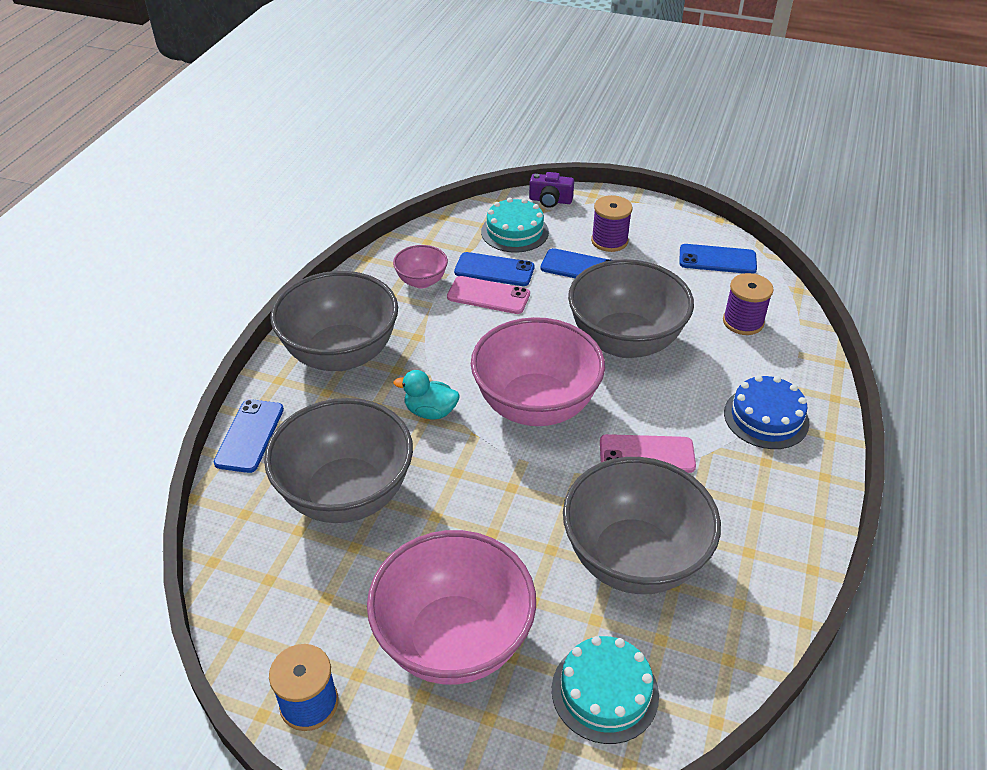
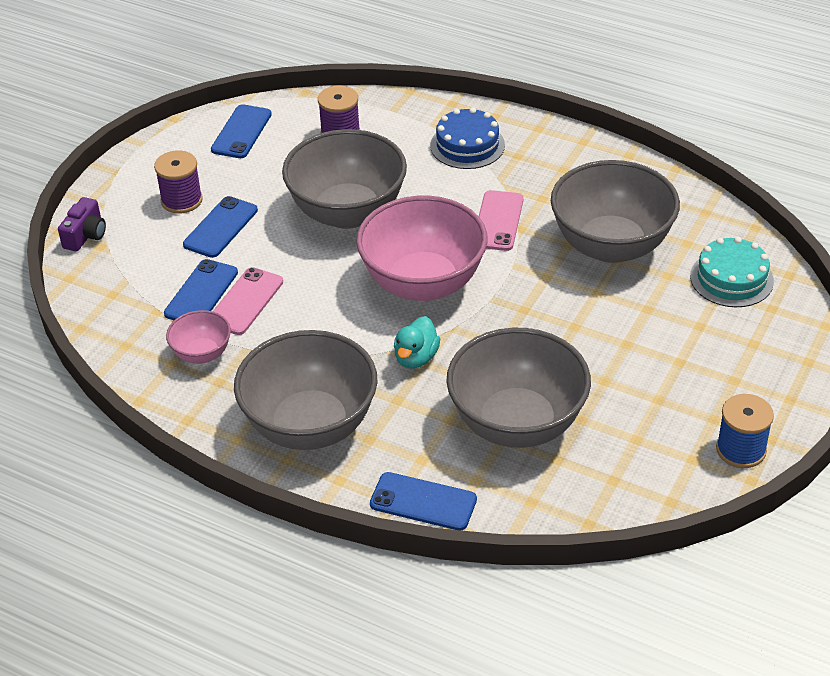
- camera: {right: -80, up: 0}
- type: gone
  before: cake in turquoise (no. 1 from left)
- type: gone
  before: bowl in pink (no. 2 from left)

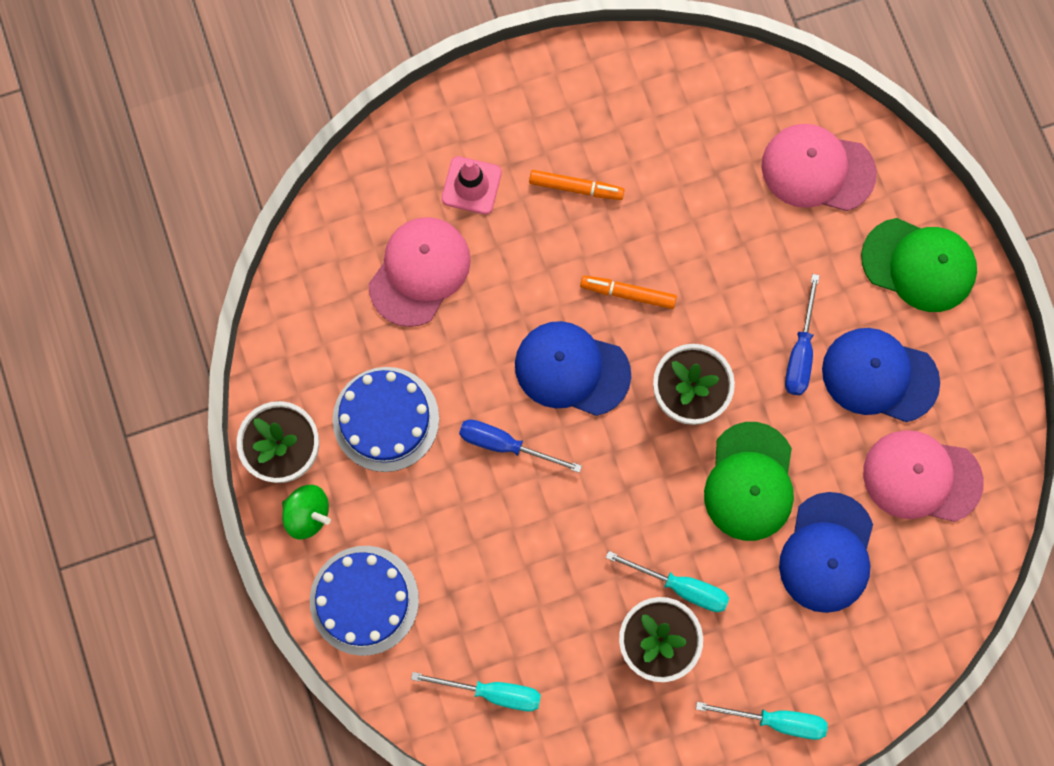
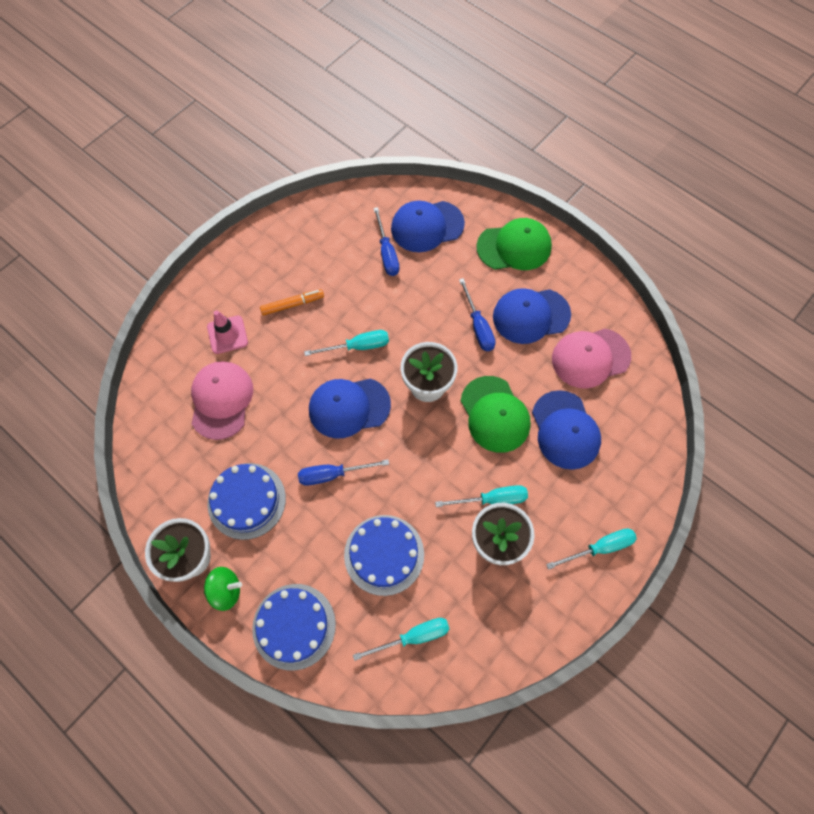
- camera: {right: -30, up: -10}
- type: repainted
  before: cap in pink (no. 2 from left)
  after: cap in blue (no. 2 from left)
- type: swapped
  before: marker in orange (no. 2 from left)
  after: screwdriver in turquoise (no. 1 from left)
- type: new
  after: screwdriver in blue (no. 2 from left)
- type: new
  after: cake in blue (no. 3 from left)

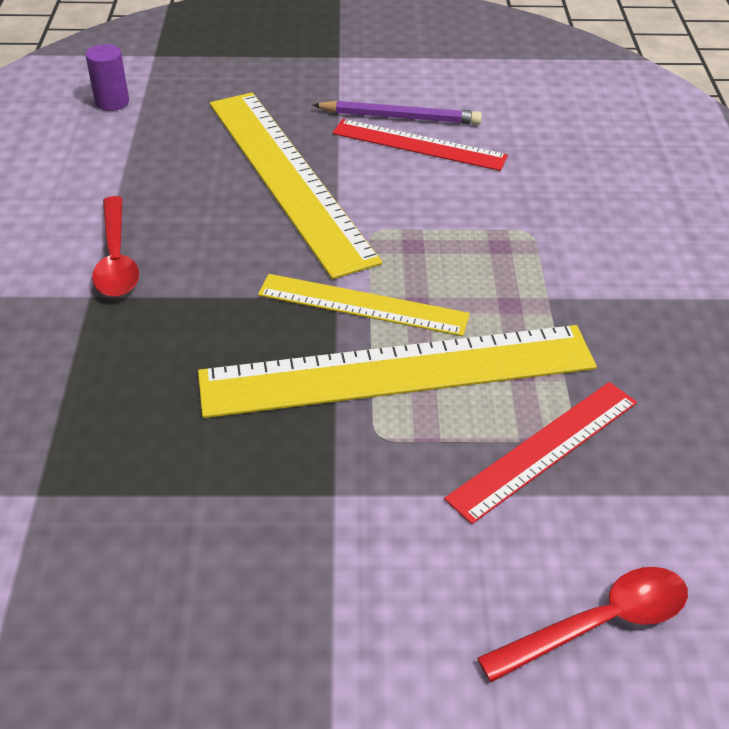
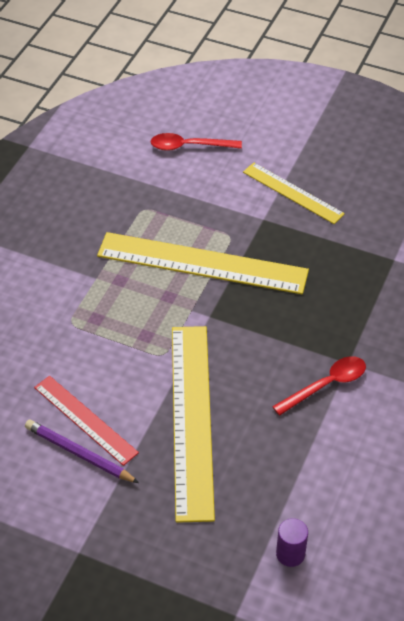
- camera: {right: -155, up: 5}
- type: rotated
  before: spoon in red (no. 1 from left in the first image)
  turn: 45
- type: shifted
  before: ruler in yellow (no. 2 from left in the first image)
  after: ruler in yellow (no. 3 from left)
- type: gone
  before: ruler in red (no. 2 from left)

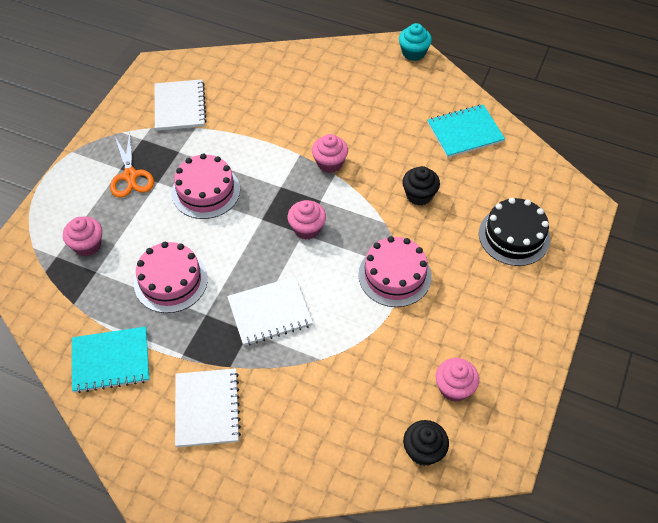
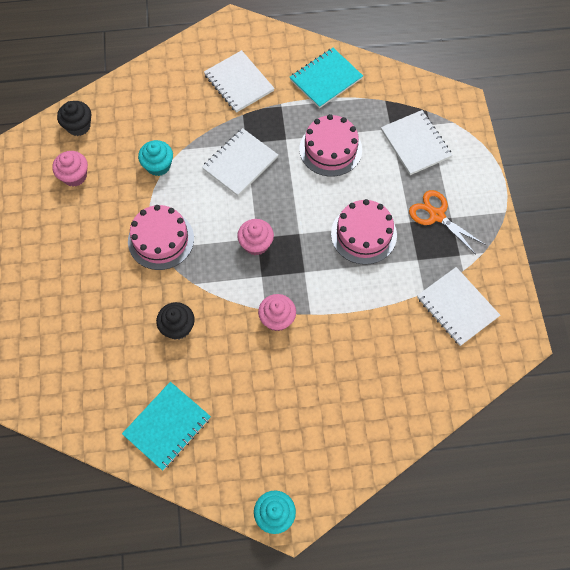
- camera: {right: 150, up: 10}
- type: gone
  before: cake in black
- type: swapped
  before: cupcake in pink (no. 1 from left)
  after: notebook in white (no. 3 from left)
- type: new
  after: cupcake in turquoise (no. 1 from left)

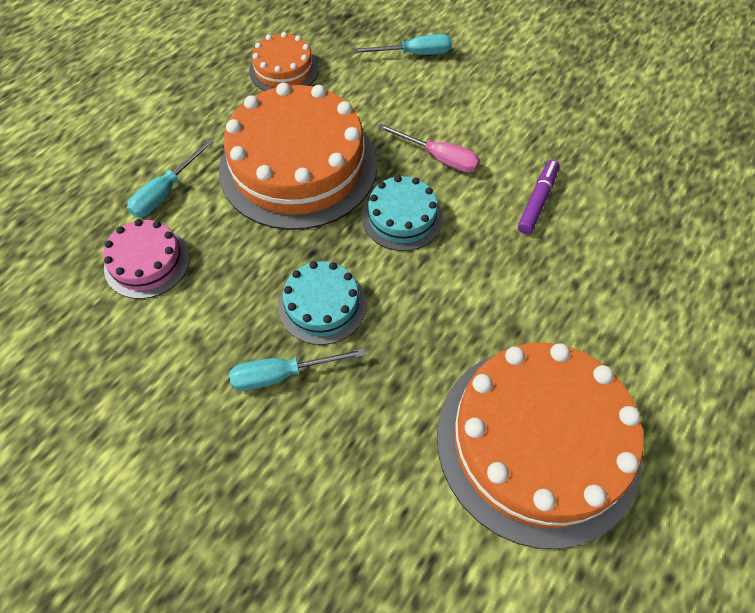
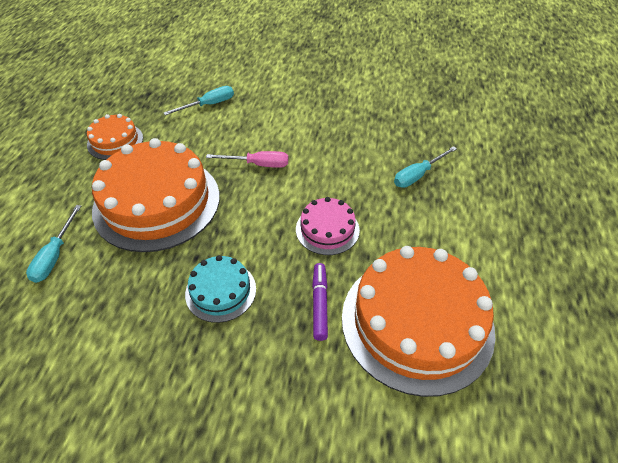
- camera: {right: -25, up: -10}
- type: shifted
  before: marker in purple
- type: gone
  before: cake in turquoise (no. 2 from left)
- type: shifted
  before: cake in pink
- type: shifted
  before: screwdriver in turquoise (no. 2 from left in the first image)
  after: screwdriver in turquoise (no. 3 from left)

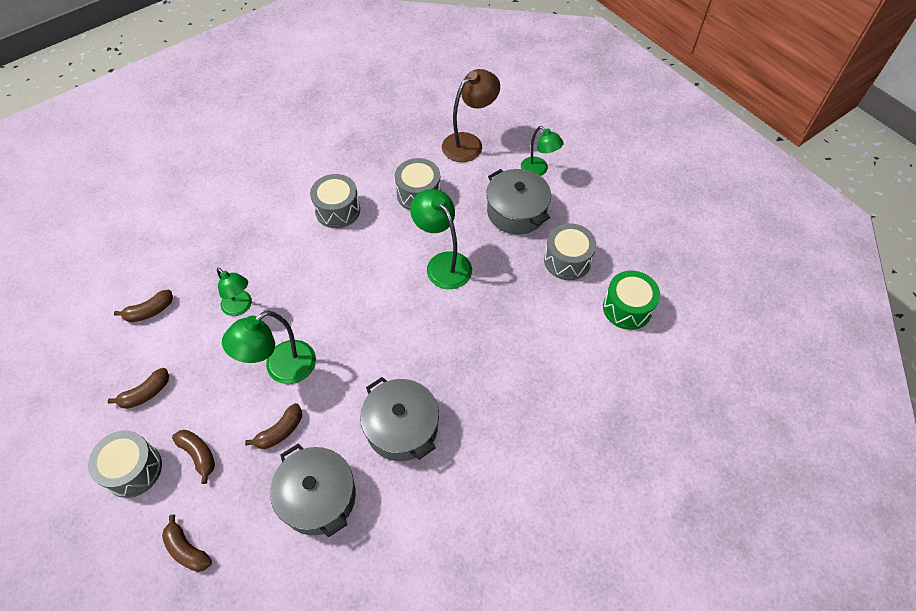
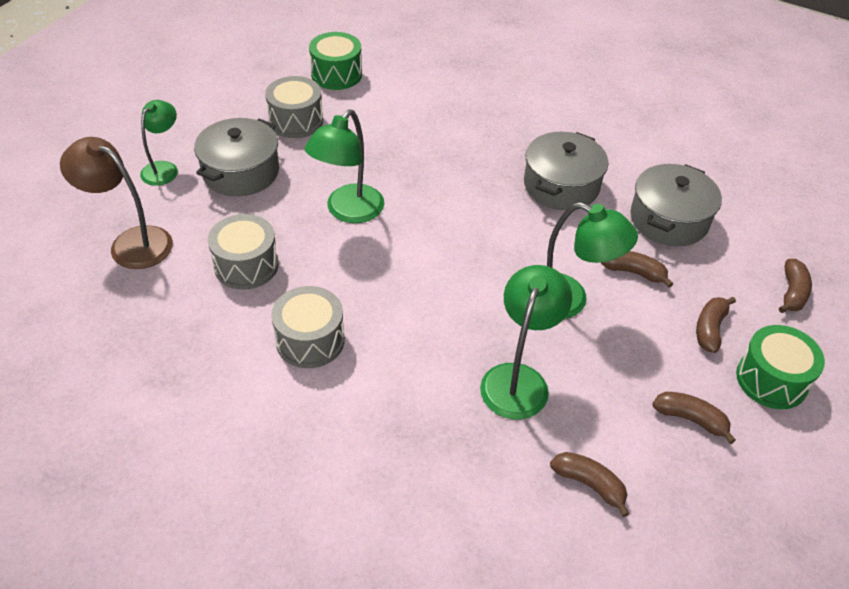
- camera: {right: -115, up: -10}
- type: scaled
  before: lamp in green (no. 1 from left in the first image)
  scale: 1.52
- type: repainted
  before: drum in grey (no. 1 from left)
  after: drum in green (no. 2 from left)

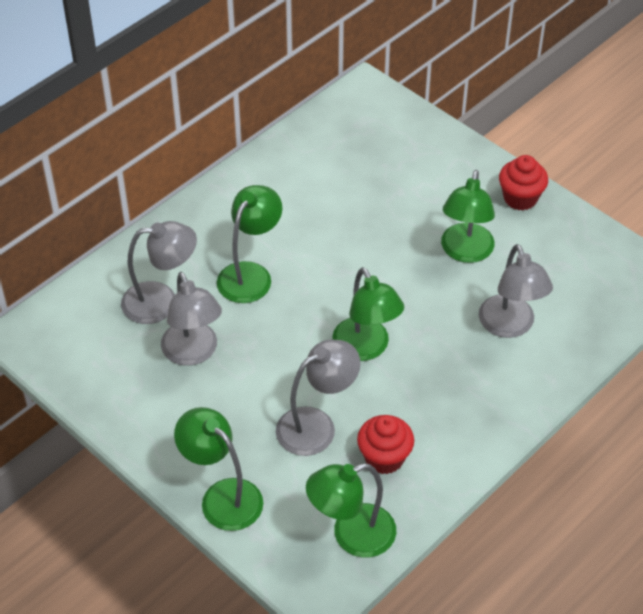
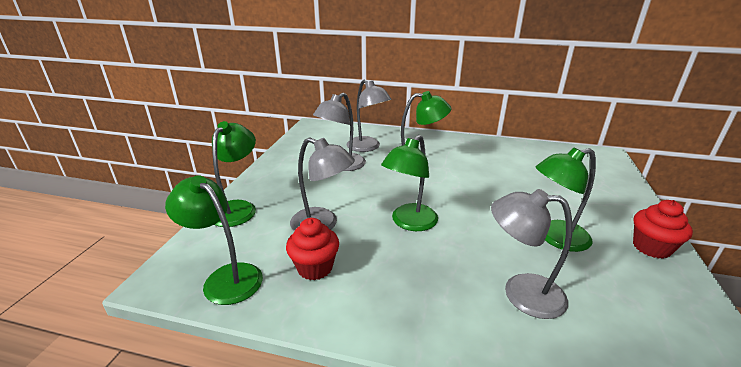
- camera: {right: 60, up: -20}
- type: rotated
  before: lamp in grey (no. 4 from left)
  turn: 60

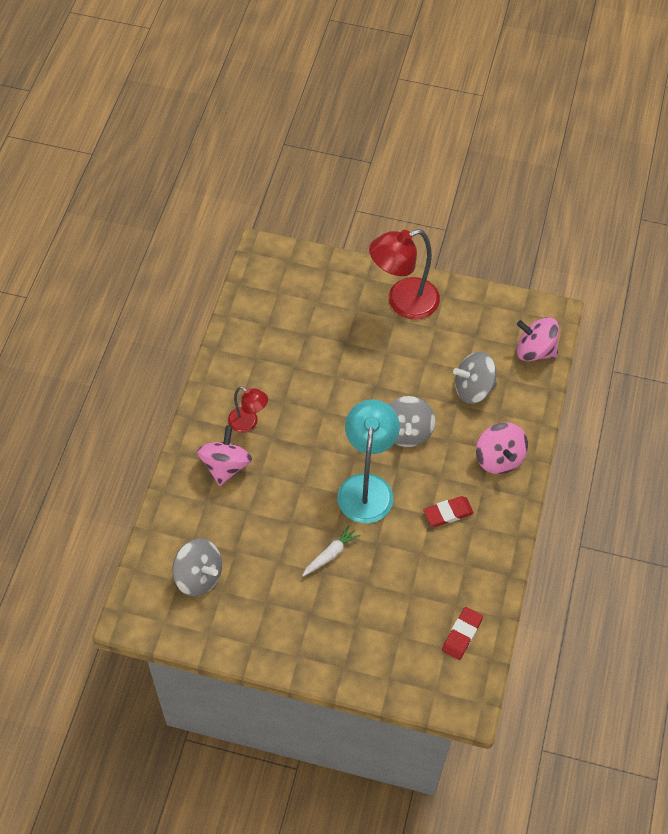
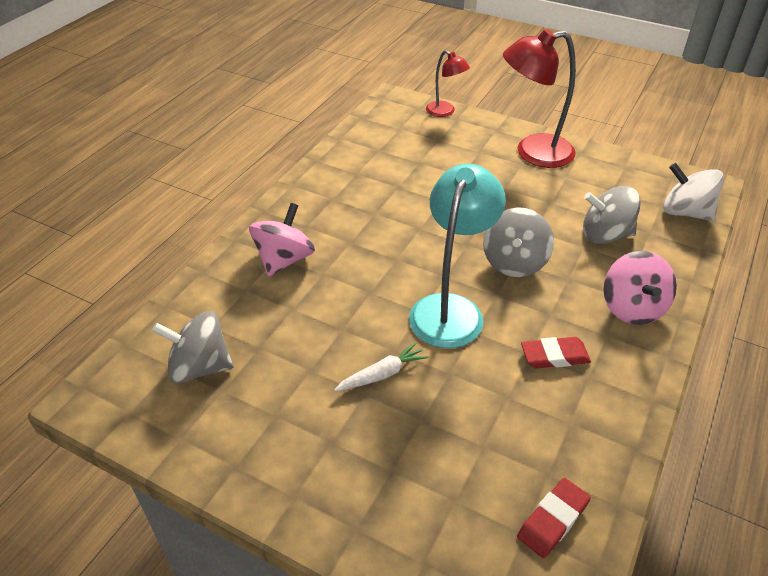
- camera: {right: 15, up: -15}
- type: repainted
  before: spinning top in pink (no. 3 from left)
  after: spinning top in white
- type: shifted
  before: lamp in red (no. 1 from left)
- type: rotated
  before: spinning top in grey (no. 1 from left)
  turn: 135

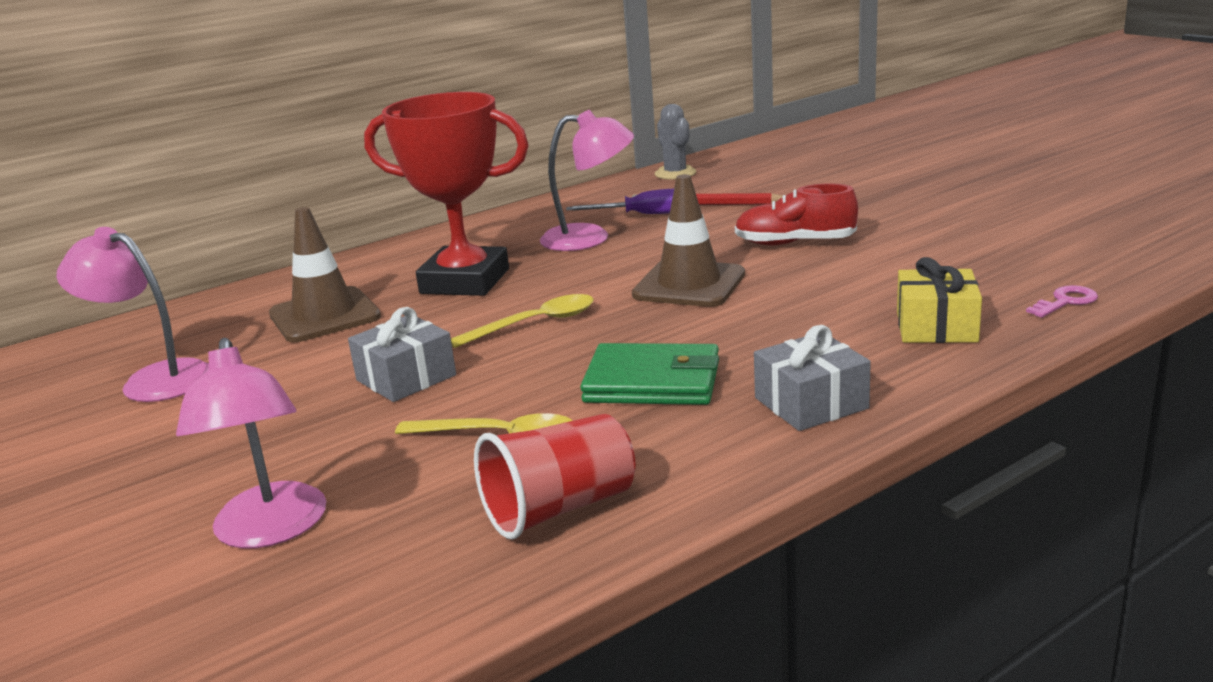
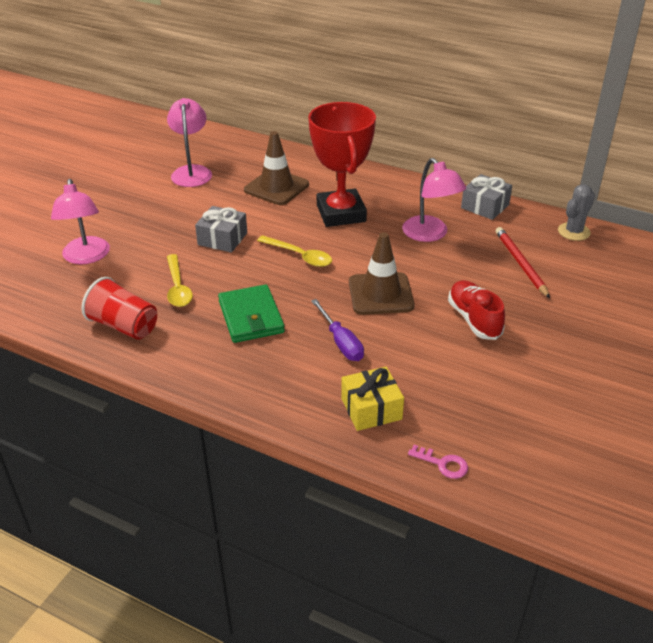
- camera: {right: 60, up: 15}
- type: shifted
  before: screwdriver in purple
- type: shifted
  before: gift in grey (no. 2 from left)
- type: rotated
  before: lamp in pink (no. 2 from left in the first image)
  turn: -60

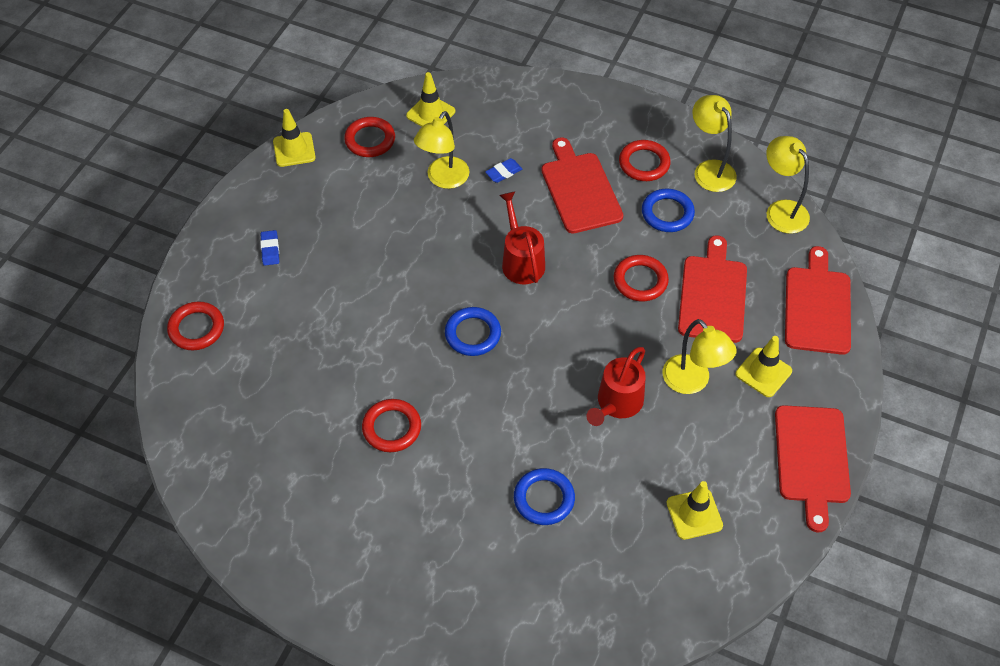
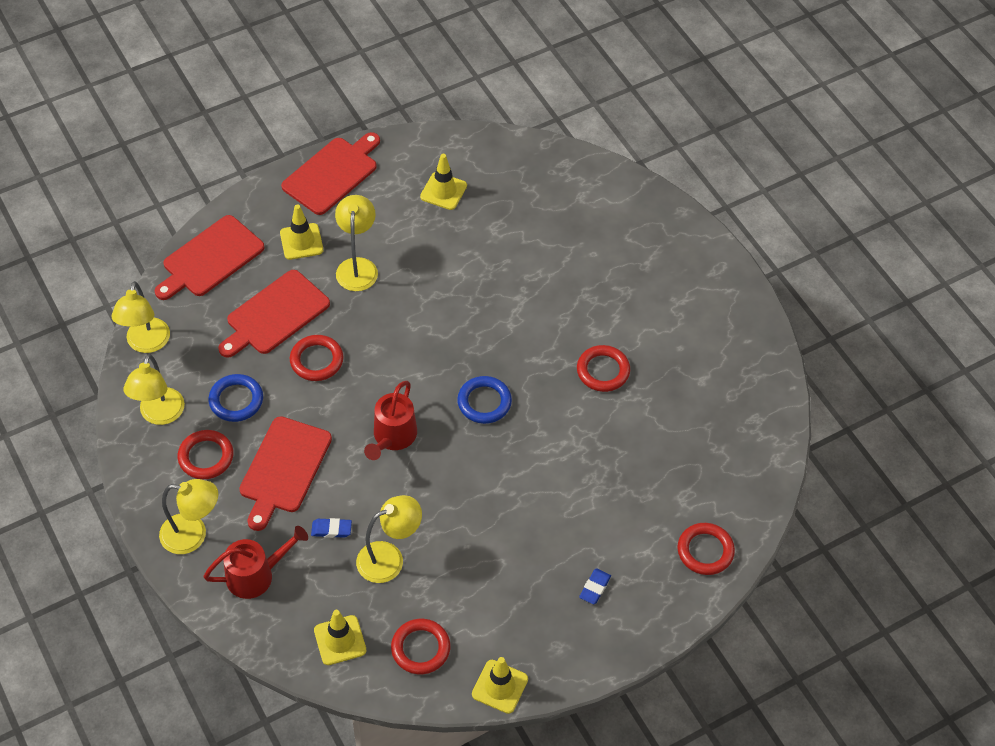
- camera: {right: -145, up: 0}
- type: shifted
  before: watering can in red (no. 2 from left in the first image)
  after: watering can in red (no. 1 from left)
- type: gone
  before: ring in blue (no. 2 from left)
- type: new
  after: lamp in yellow (no. 3 from left)

